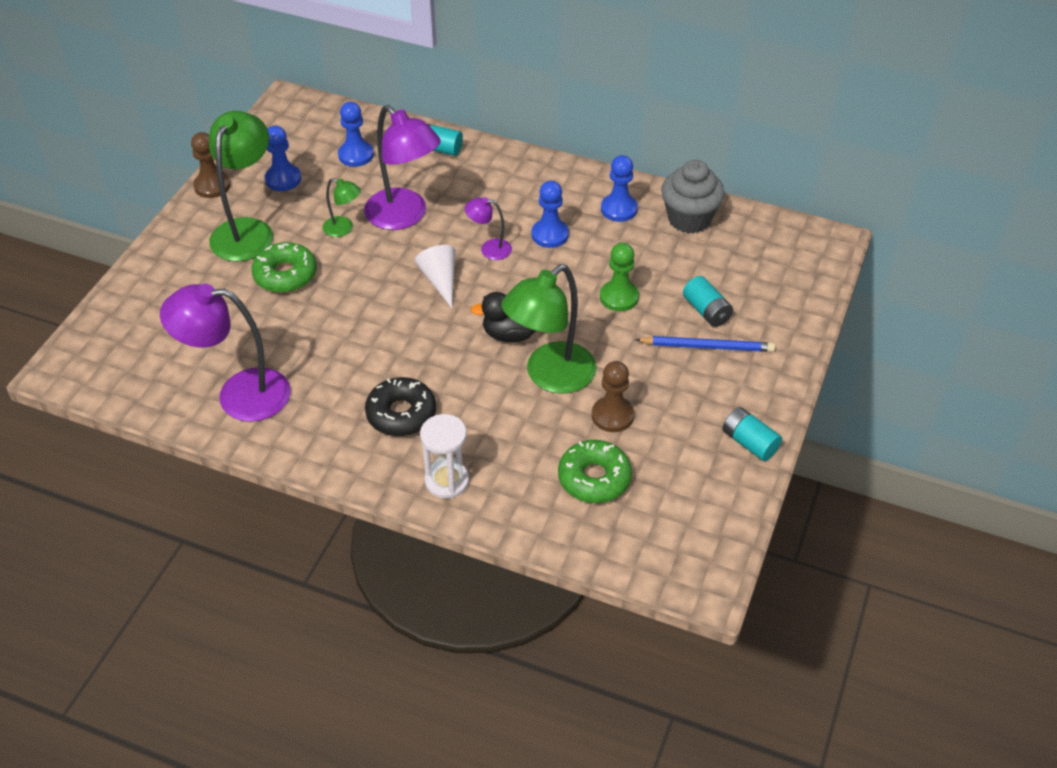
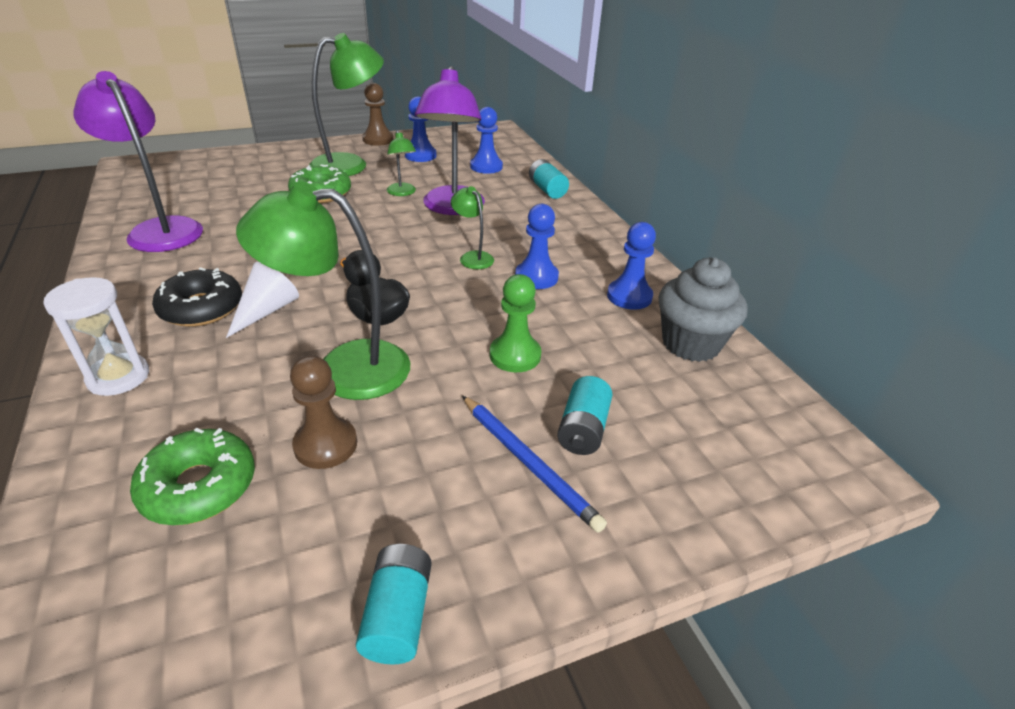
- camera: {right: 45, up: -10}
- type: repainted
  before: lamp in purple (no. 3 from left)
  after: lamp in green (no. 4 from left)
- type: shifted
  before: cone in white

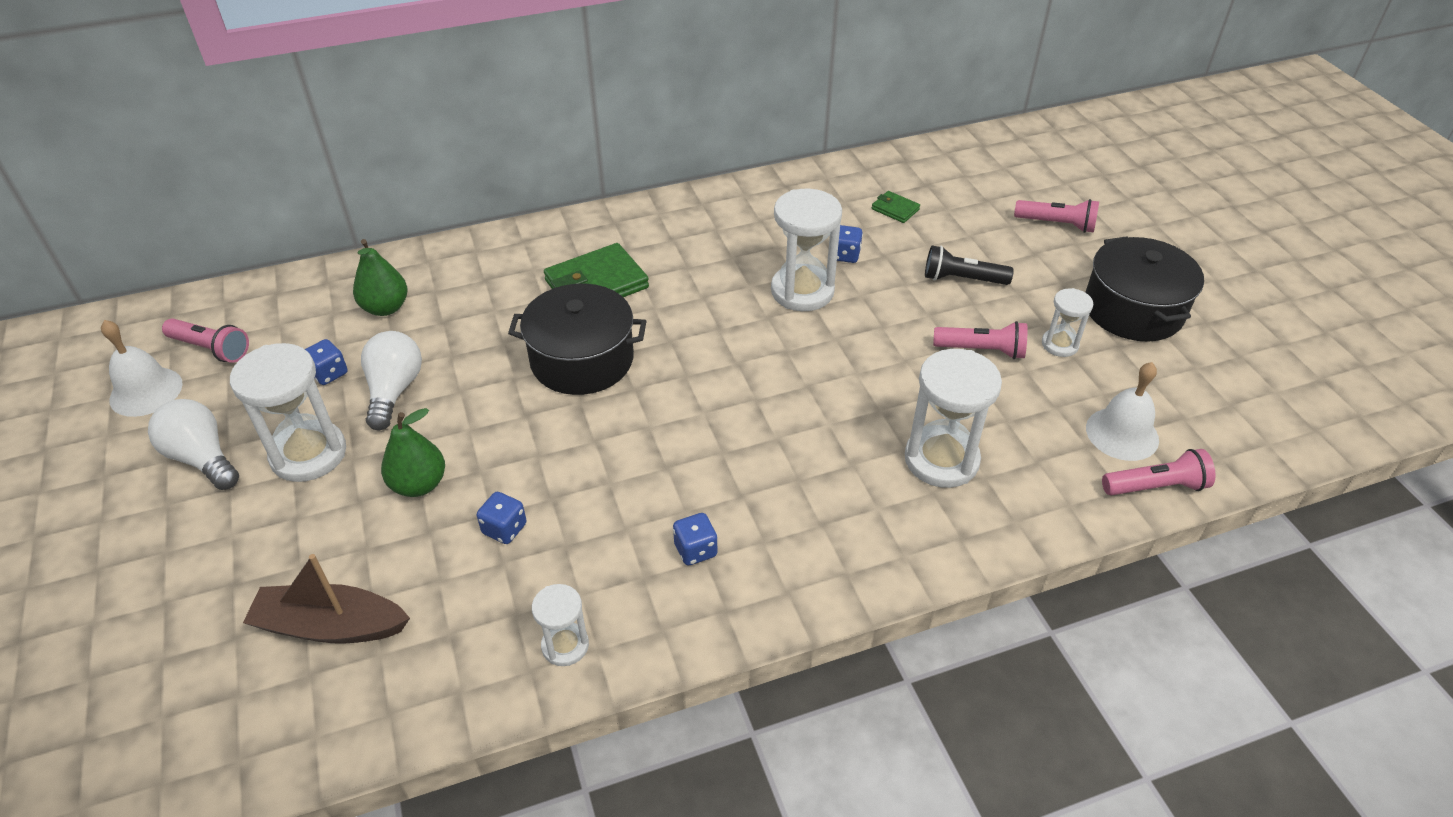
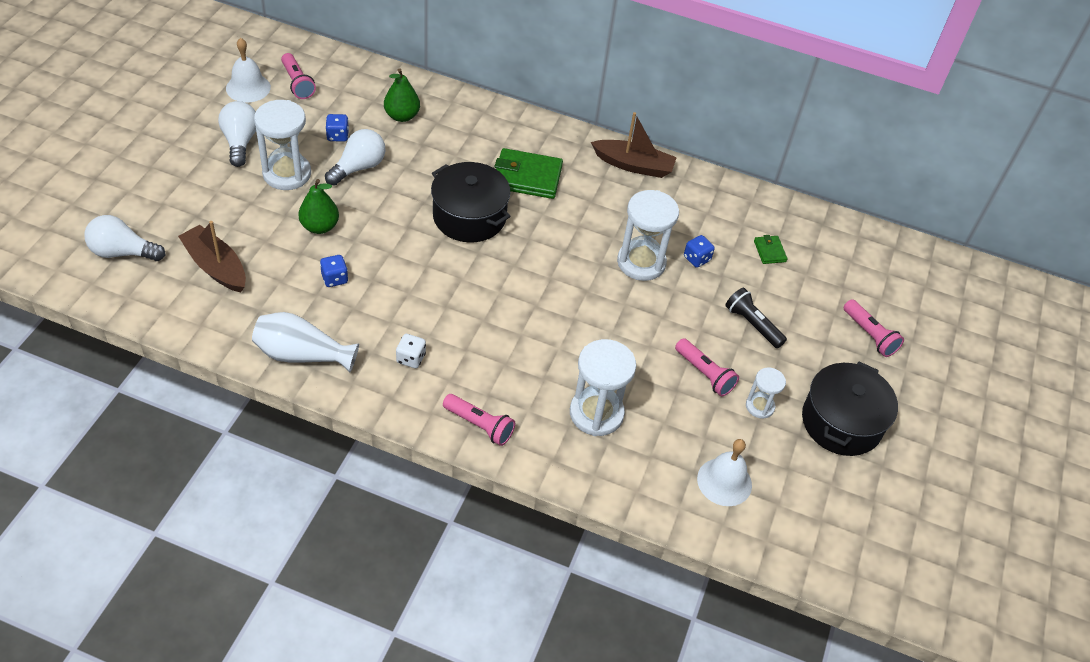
- camera: {right: 35, up: 5}
- type: shifted
  before: flashlight in pink (no. 4 from left in the first image)
  after: flashlight in pink (no. 2 from left)
- type: repainted
  before: dice in blue (no. 3 from left)
  after: dice in white
- type: swapped
  before: hourglass in white (no. 2 from left)
  after: vase in white
- type: new
  after: boat in brown (no. 2 from left)
- type: new
  after: light bulb in white (no. 1 from left)

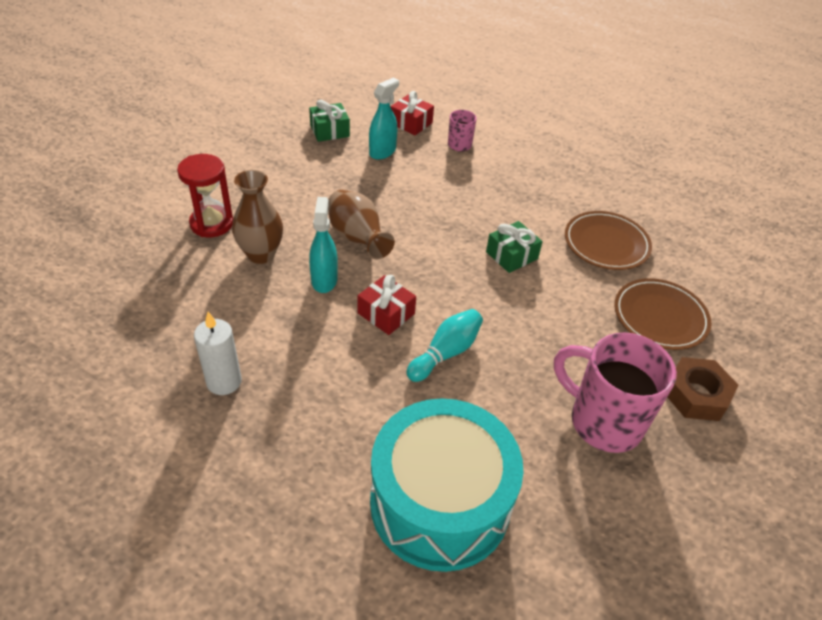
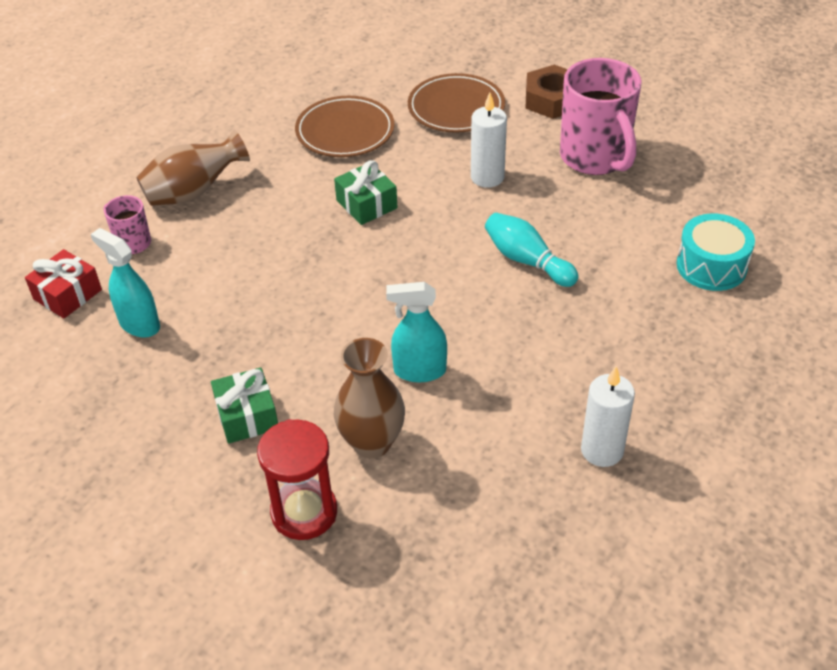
- camera: {right: -85, up: 0}
- type: shifted
  before: gift in green (no. 1 from left)
- type: shifted
  before: vase in brown (no. 2 from left in the first image)
  after: vase in brown (no. 1 from left)
- type: gone
  before: gift in red (no. 1 from left)
- type: rotated
  before: mug in pink (no. 2 from left)
  turn: -60
- type: scaled
  before: drum in turquoise
  scale: 0.52
- type: new
  after: candle in white (no. 1 from left)

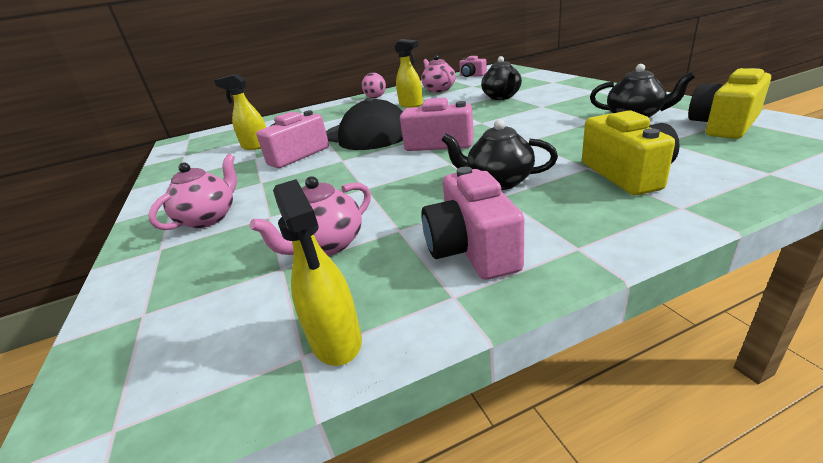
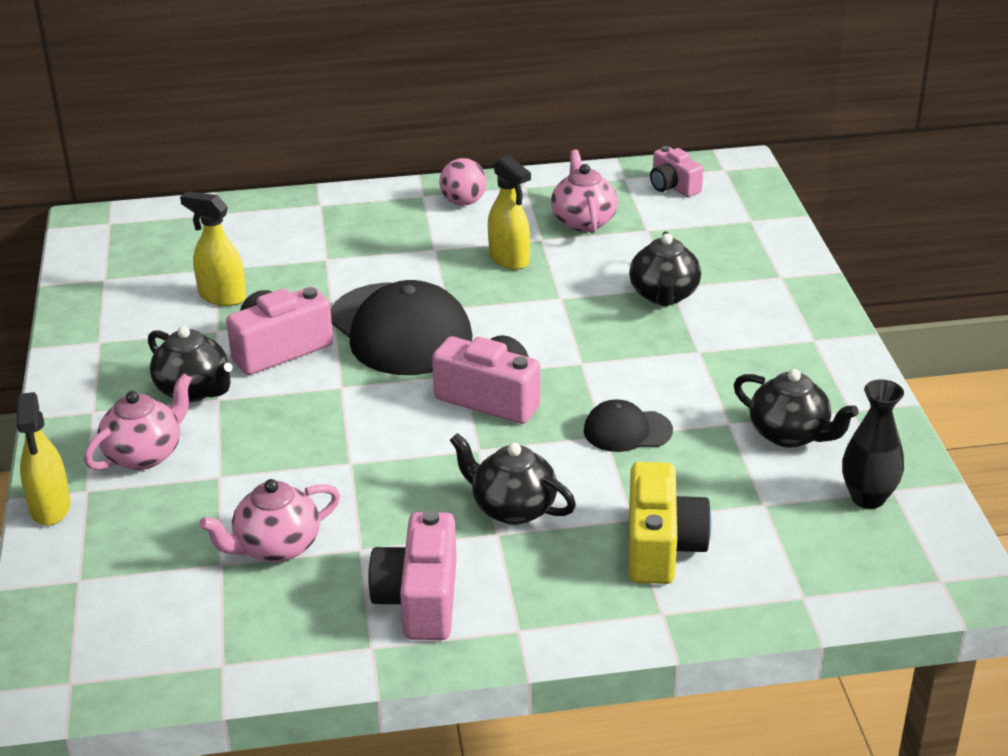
- camera: {right: 10, up: 5}
- type: swapped
  before: camera in yellow (no. 2 from left)
  after: vase in black
- type: shifted
  before: spray bottle in yellow (no. 2 from left in the first image)
  after: spray bottle in yellow (no. 1 from left)
- type: new
  after: teapot in black (no. 1 from left)
- type: new
  after: cap in black (no. 2 from left)

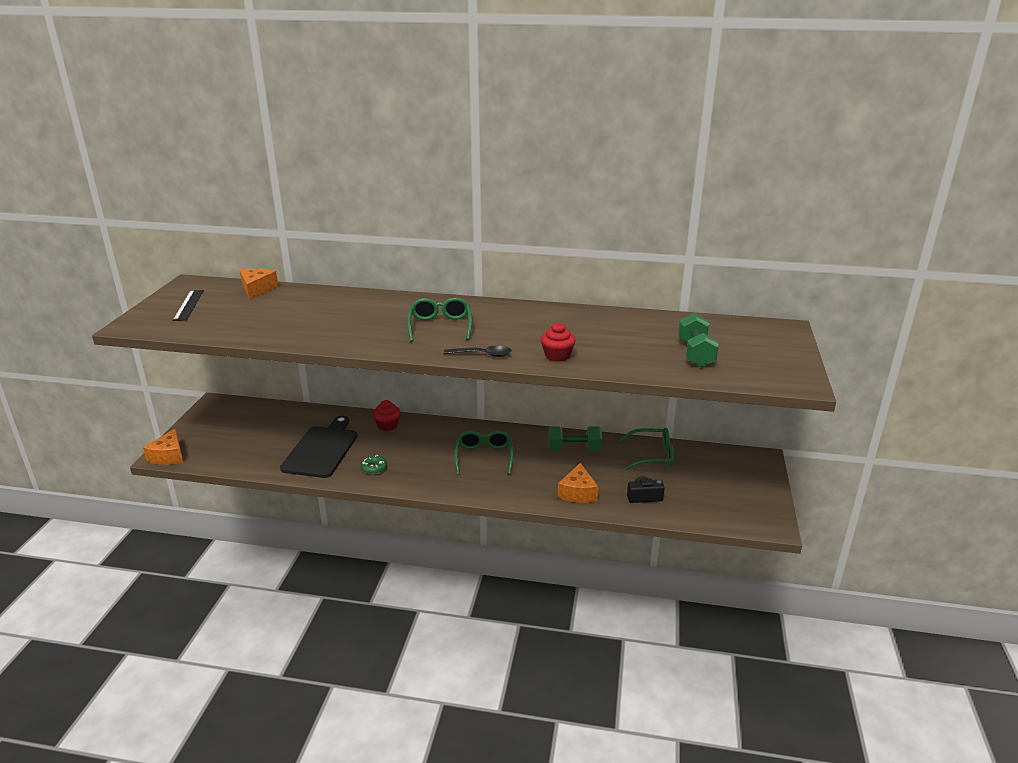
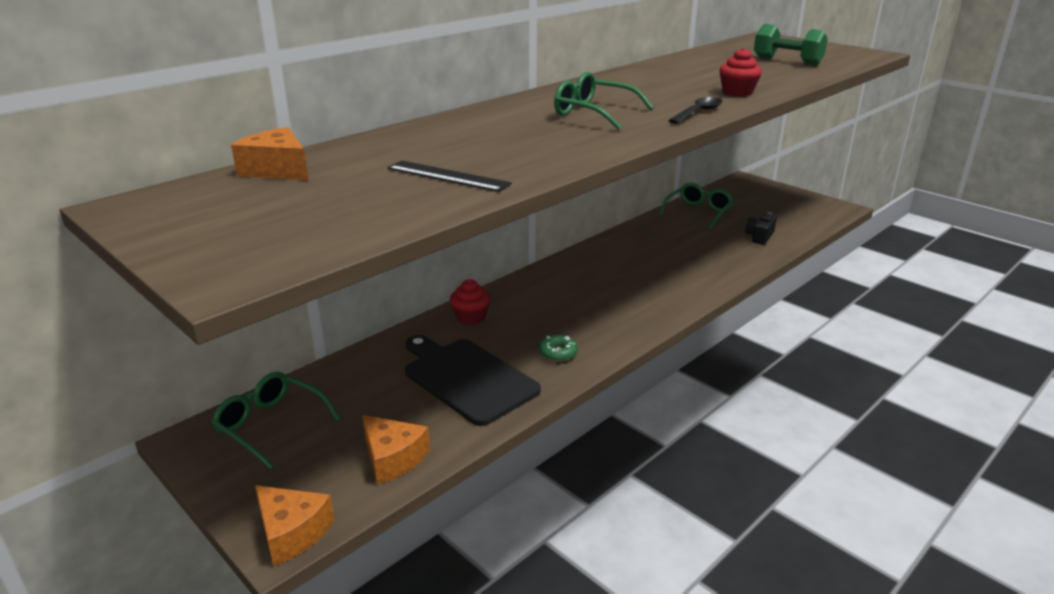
- camera: {right: -55, up: 0}
- type: shifted
  before: ruler in black
- type: gone
  before: dumbbell in green (no. 1 from left)
- type: shifted
  before: glasses in green (no. 2 from left in the first image)
  after: glasses in green (no. 1 from left)
- type: shifted
  before: cheese in orange (no. 3 from left)

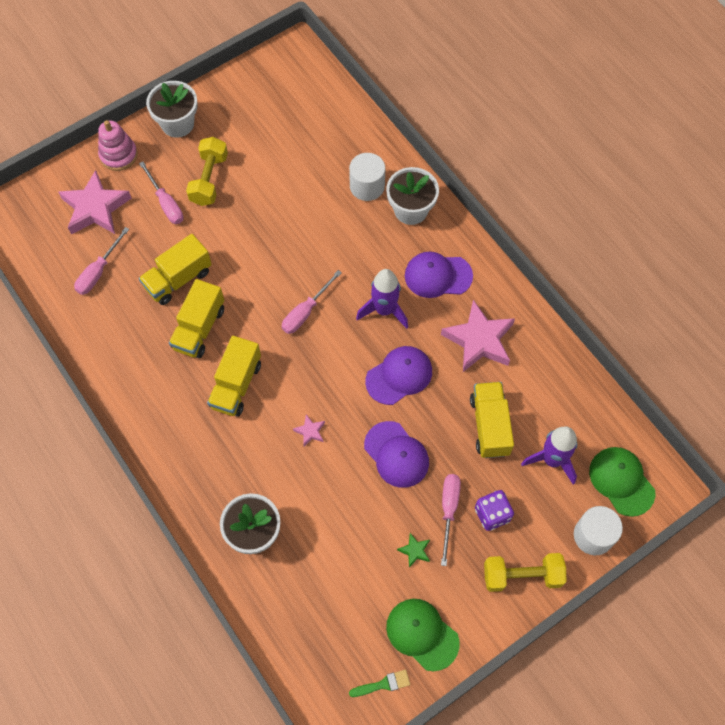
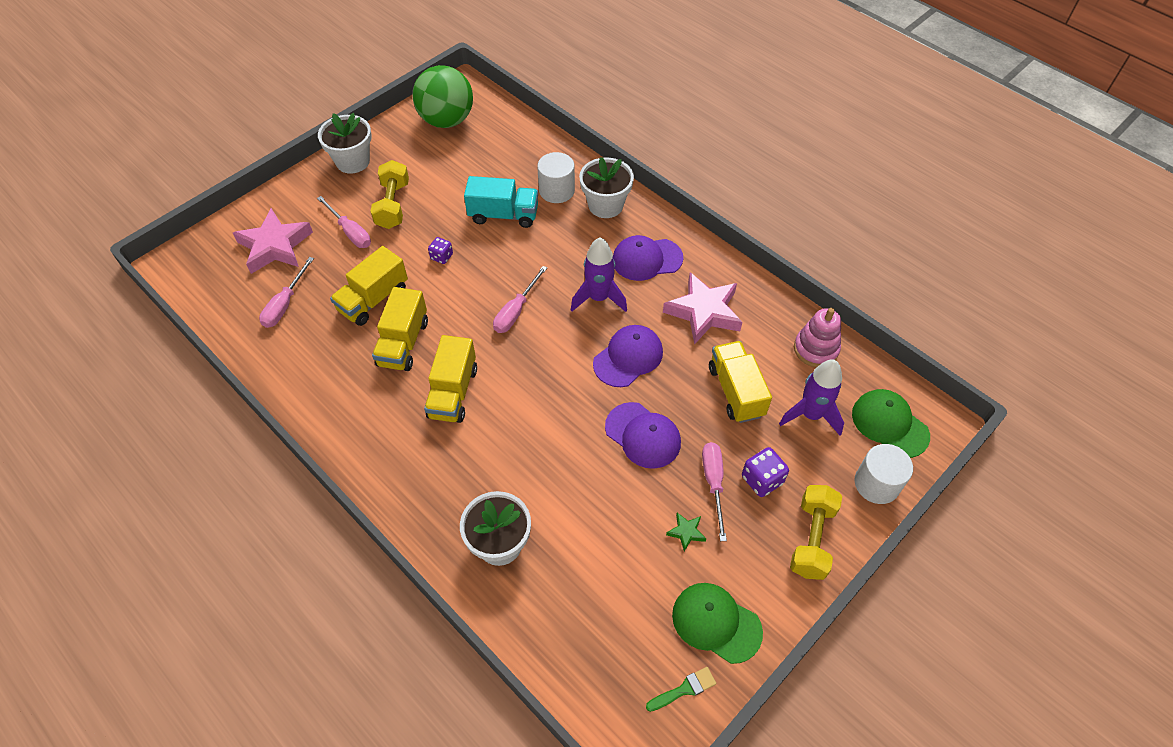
- camera: {right: -10, up: -10}
- type: shifted
  before: stacking toy in pink
- type: gone
  before: star in pink (no. 2 from left)
- type: rotated
  before: dumbbell in yellow (no. 2 from left)
  turn: -60
- type: new
  after: ball in green
- type: new
  after: truck in turquoise
- type: new
  after: dice in purple (no. 1 from left)

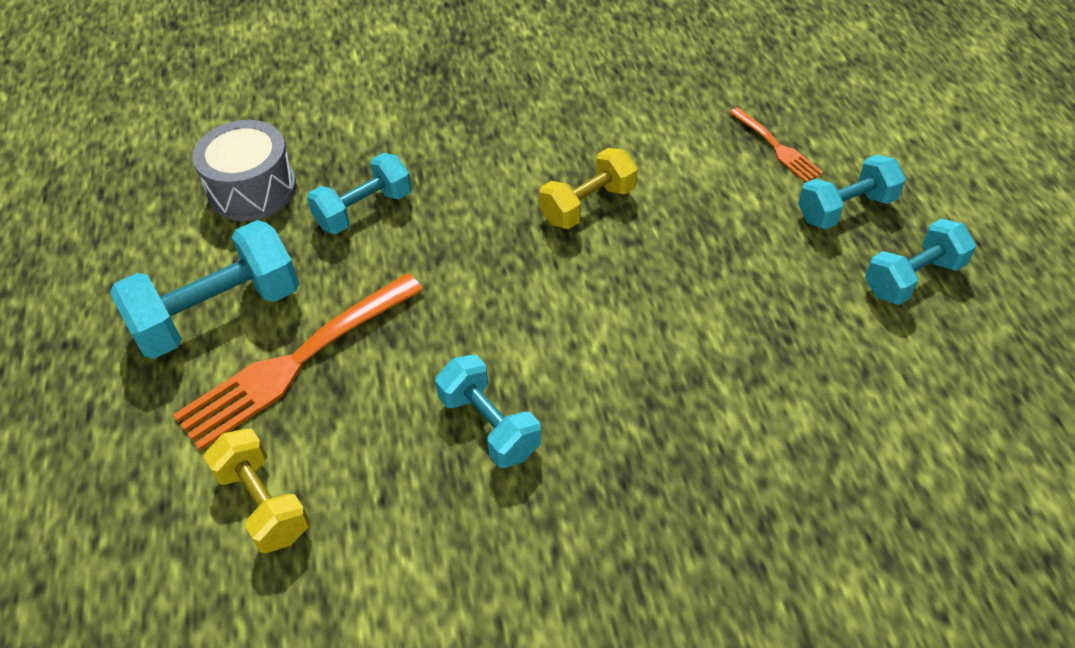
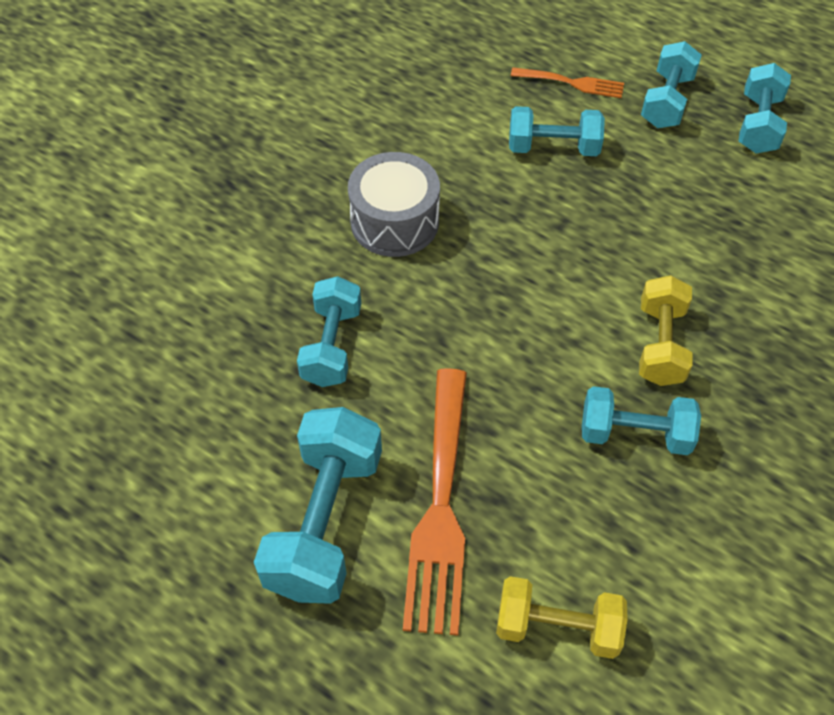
- camera: {right: -45, up: 5}
- type: shifted
  before: drum in grey
- type: shifted
  before: dumbbell in yellow (no. 2 from left)
- type: new
  after: dumbbell in turquoise (no. 3 from left)

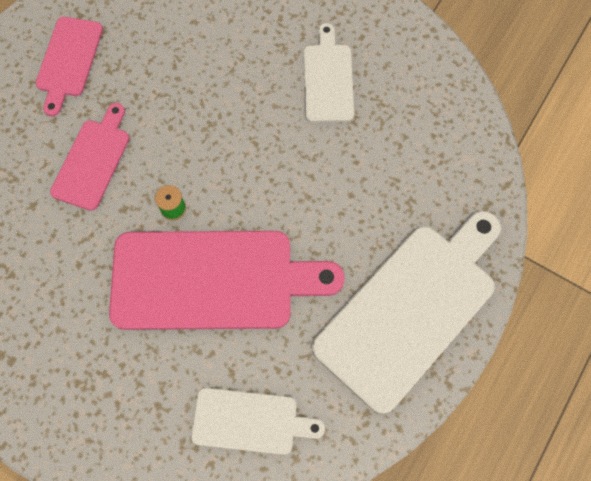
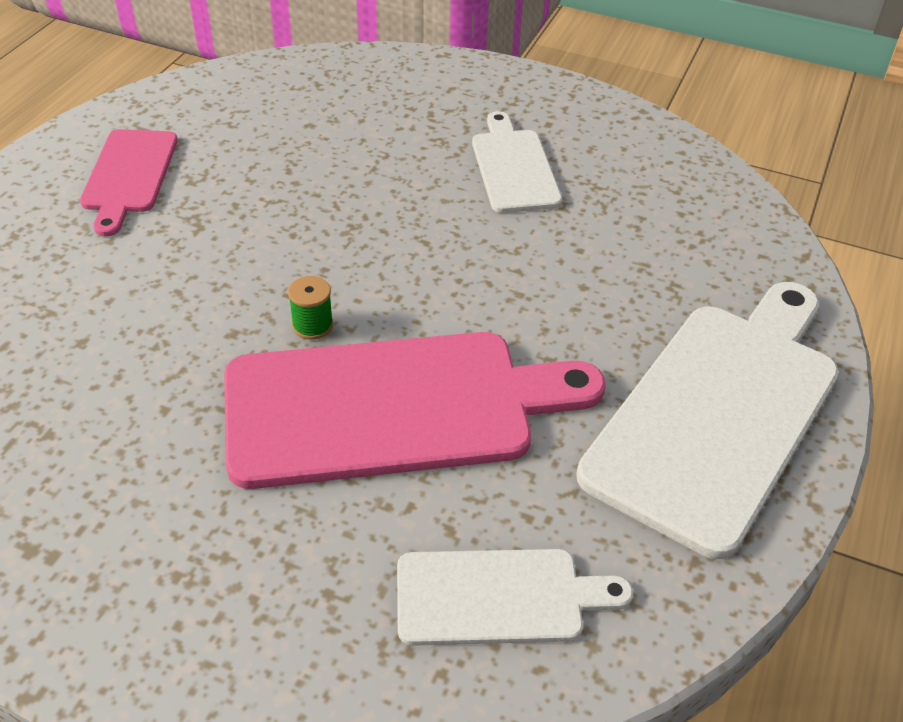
- camera: {right: -10, up: -25}
- type: gone
  before: cutting board in pink (no. 2 from left)

